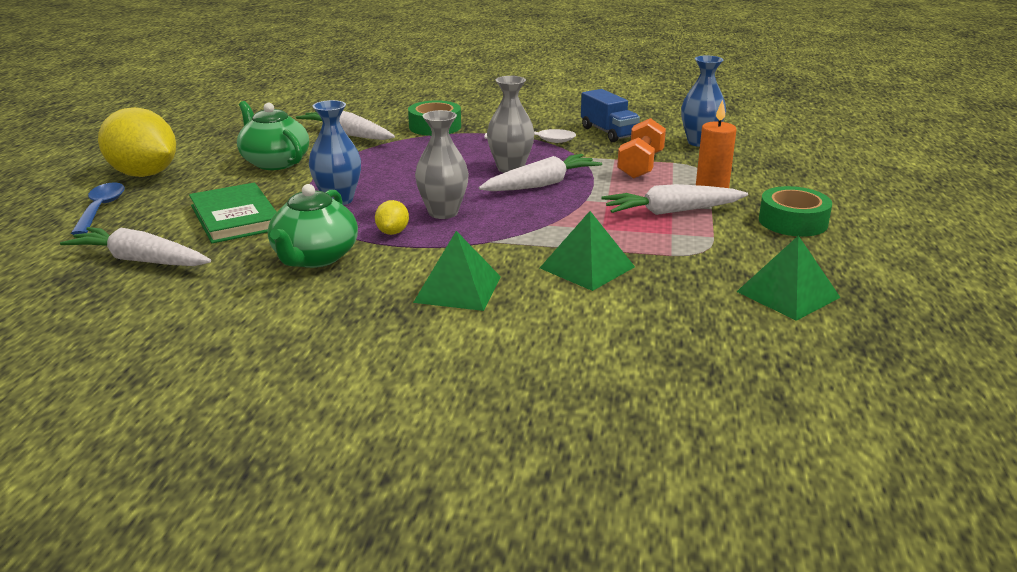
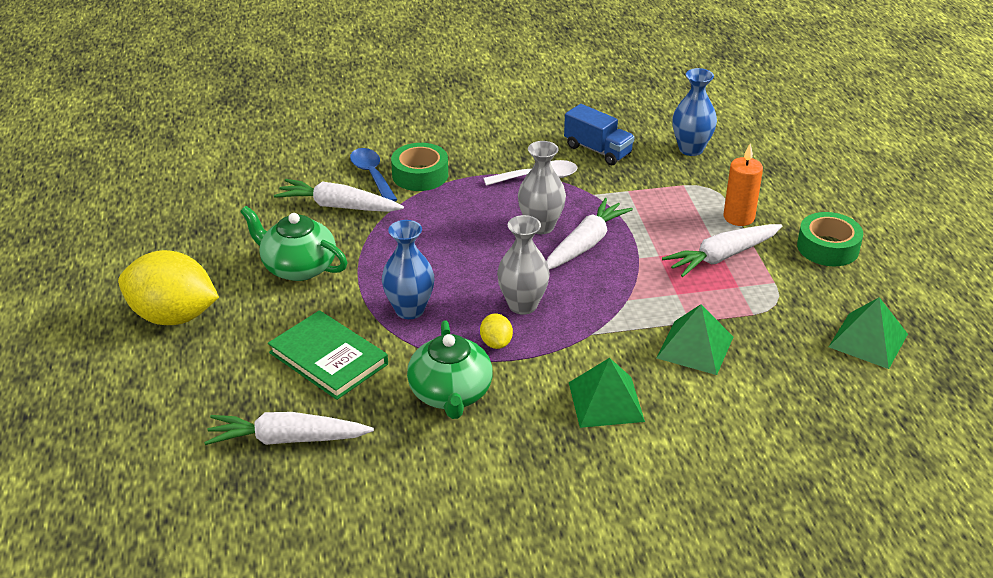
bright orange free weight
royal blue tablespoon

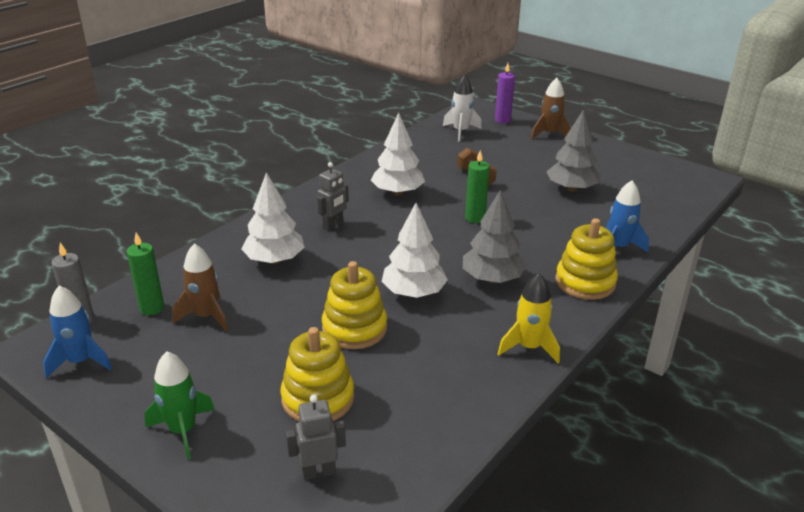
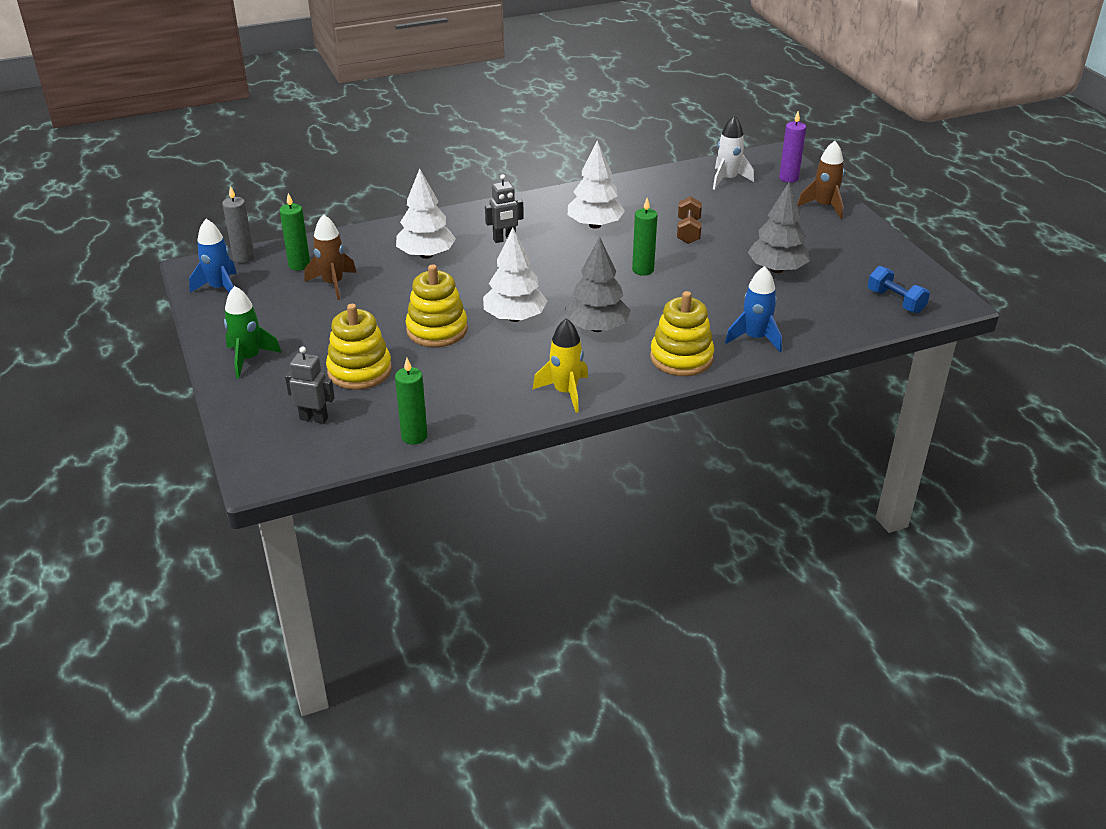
royal blue free weight
emerald wax candle (2nd from left)

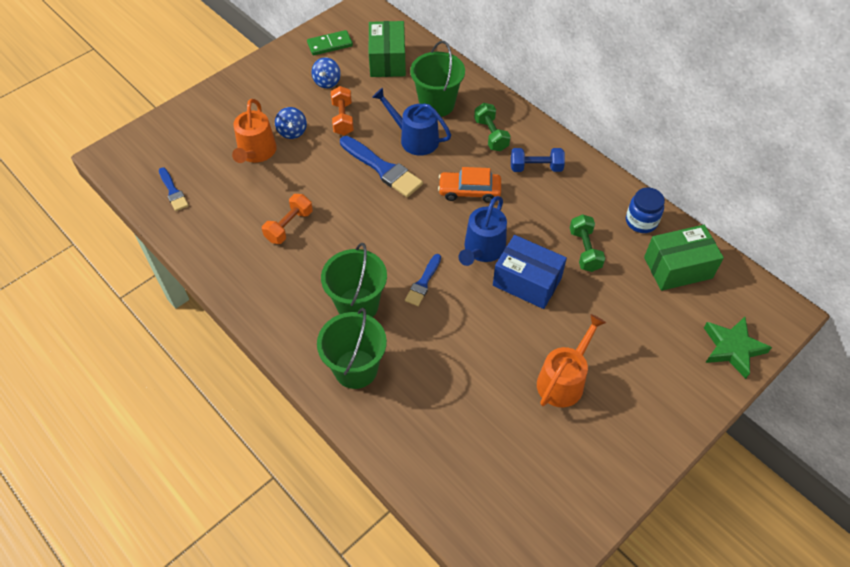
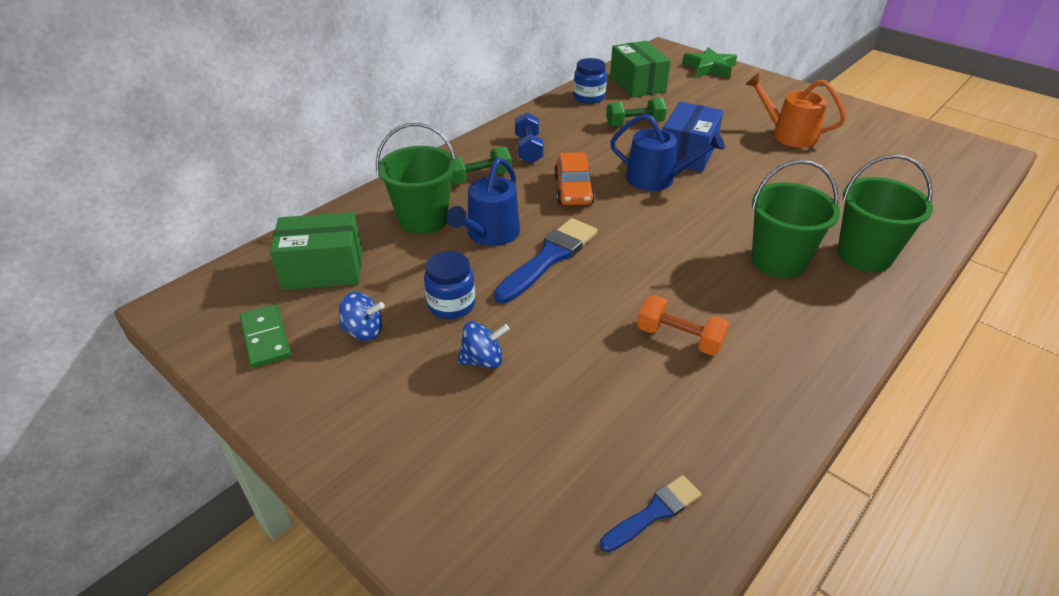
royal blue jam jar (1st from left)
bright orange watering can (1st from left in the first image)
royal blue paint brush (3rd from left in the first image)

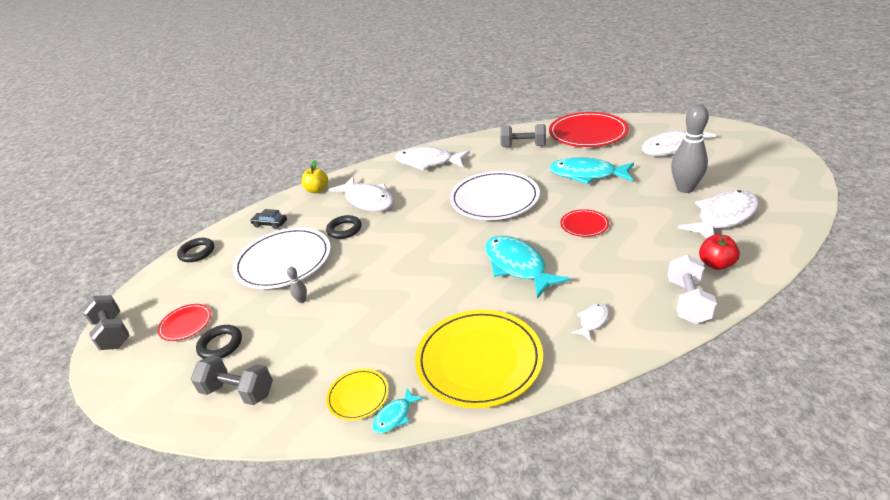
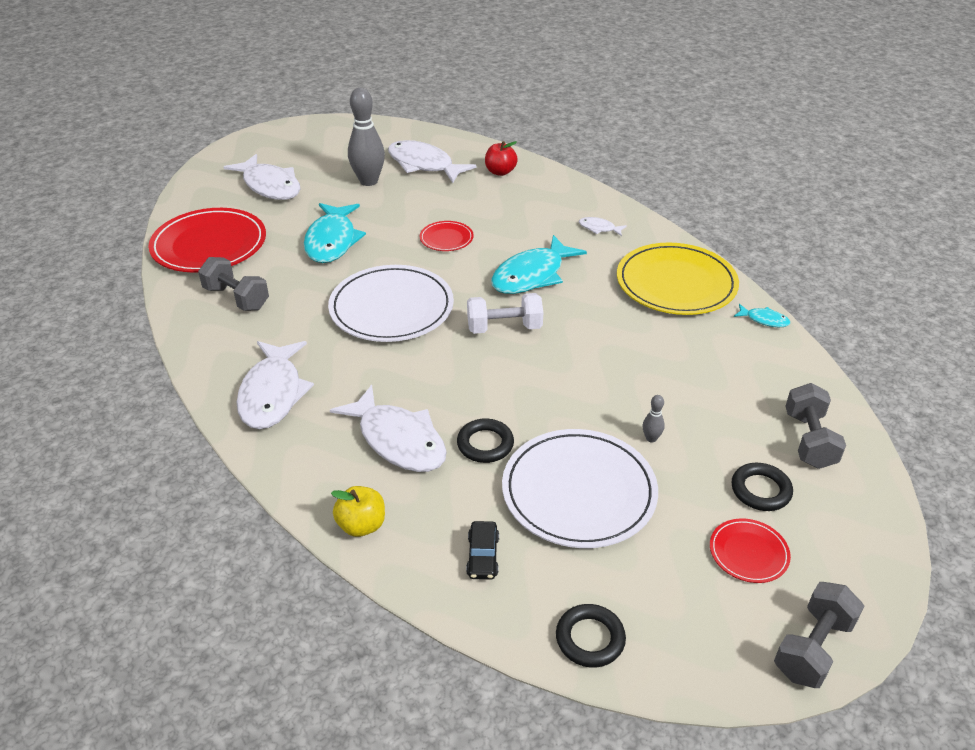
gray free weight (1st from left)
white toy fish (3rd from left)
white free weight
yellow plate (1st from left in the first image)

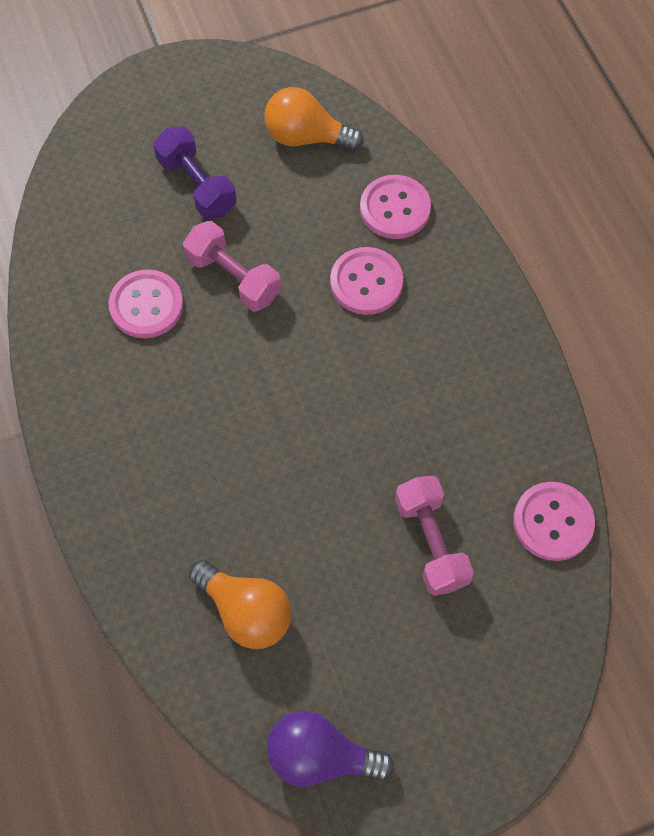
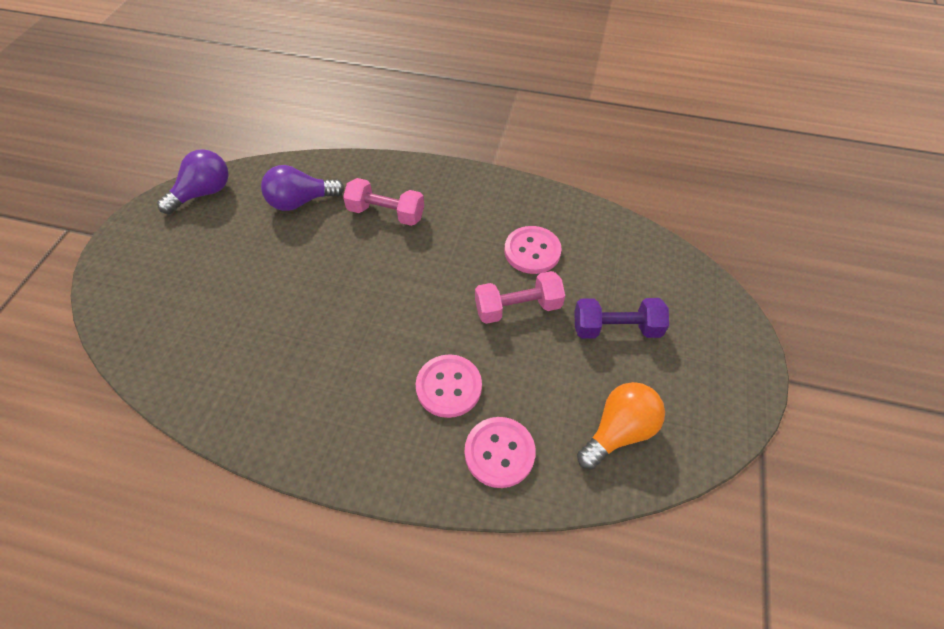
rosy free weight (1st from left)
rosy button (4th from left in the first image)
royal purple lightbulb (2nd from left)

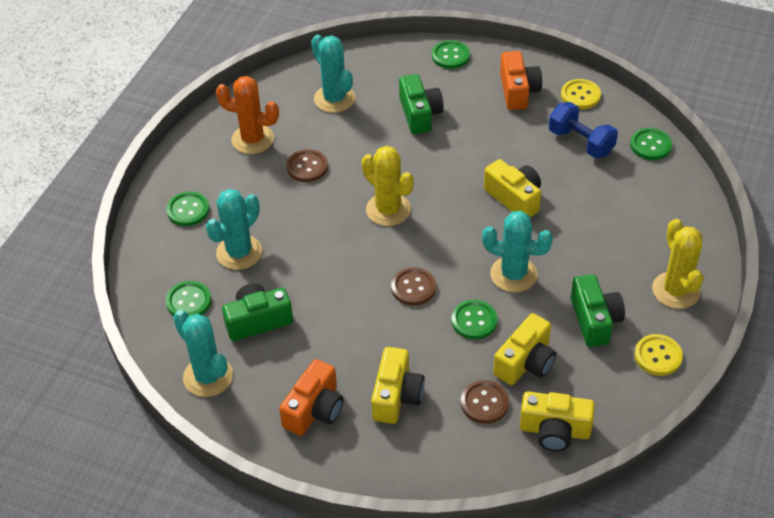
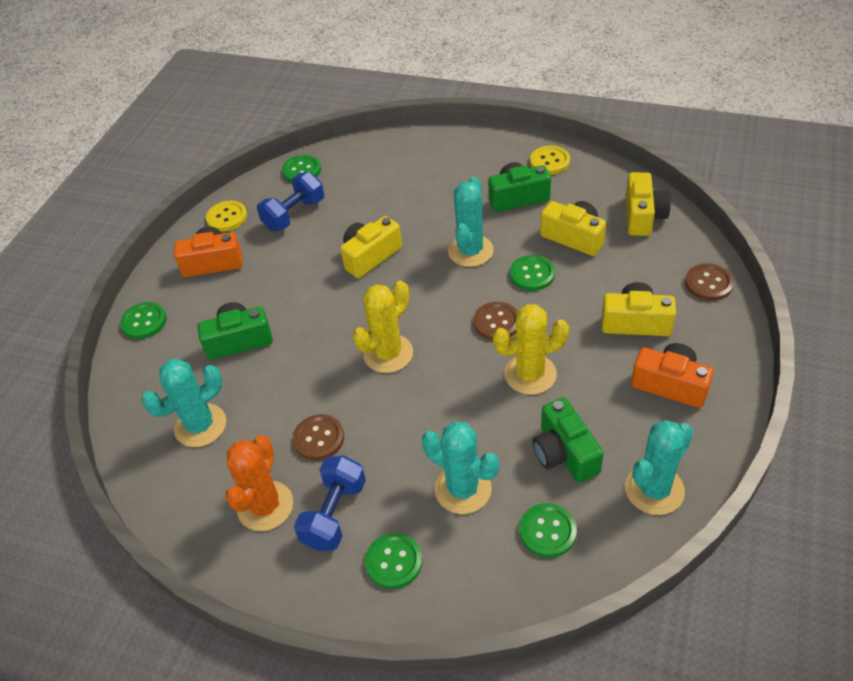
yellow prickly plant (2nd from left)
russet button (3rd from left)
royal blue free weight (2nd from left)

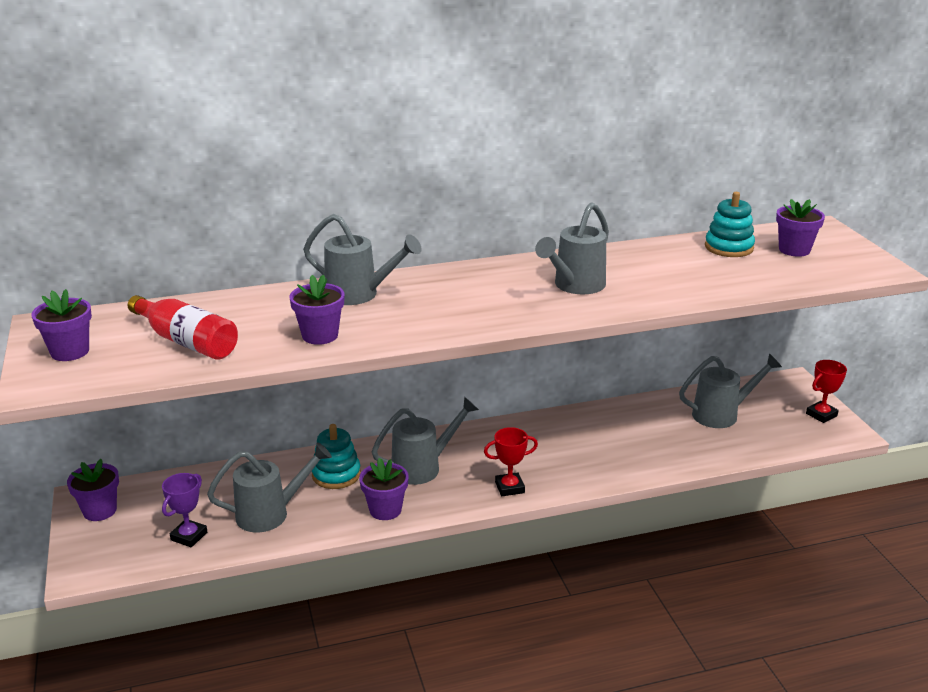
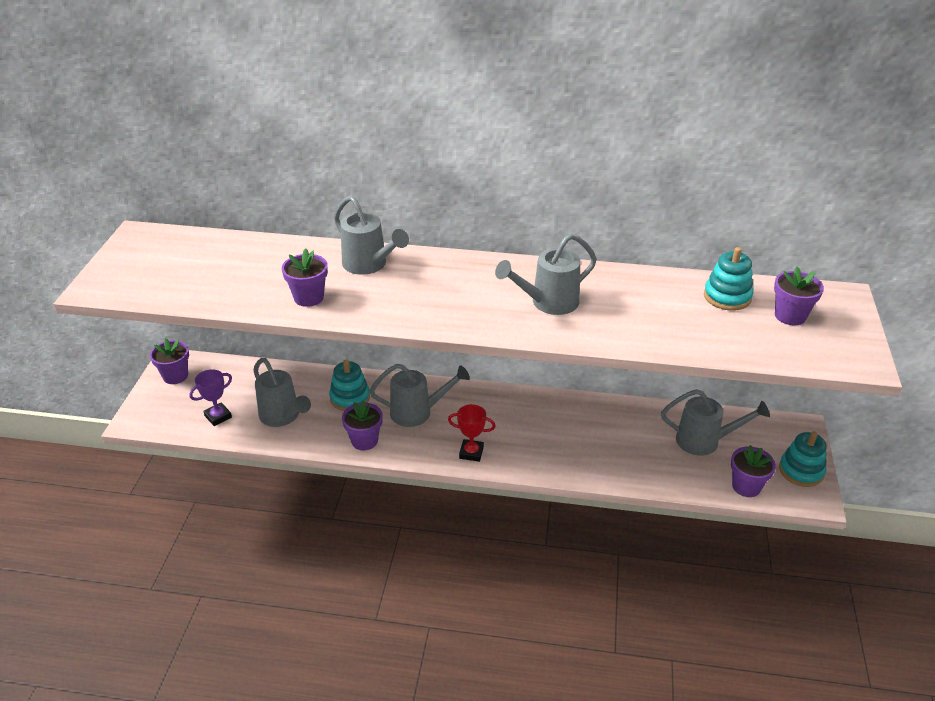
royal purple flower pot (4th from left)
scarlet drink bottle
aqua stacking toy (3rd from left)
gray watering can (1st from left)

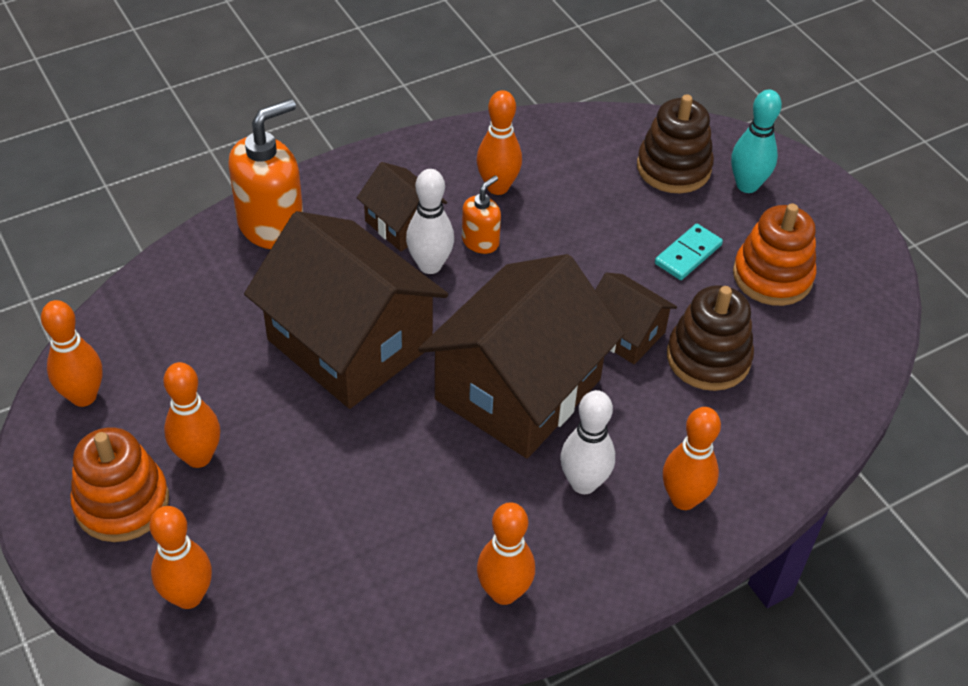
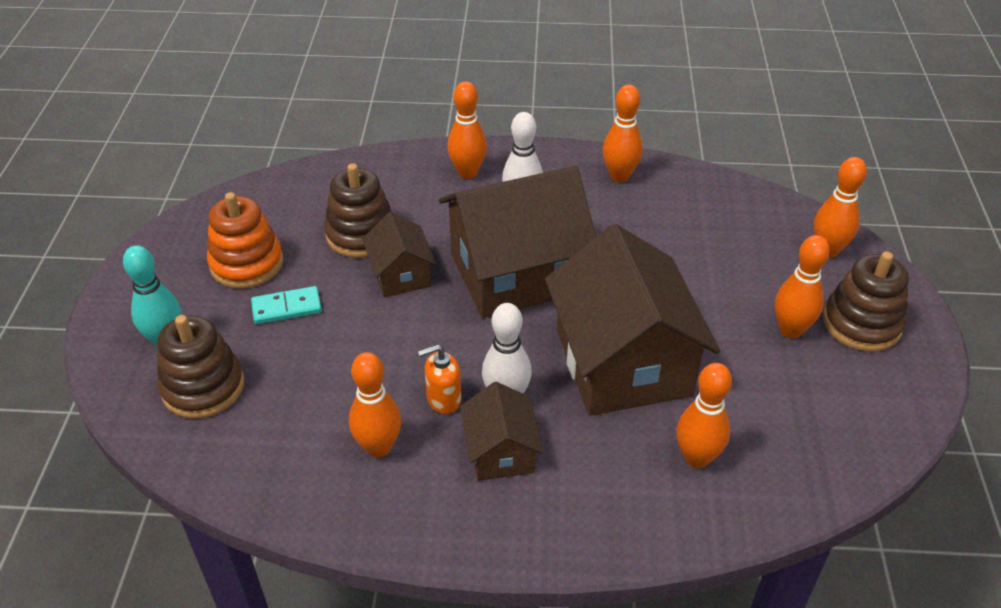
bright orange soap pump (1st from left in the first image)
bright orange tenpin (4th from left)
russet stacking toy (3rd from left)

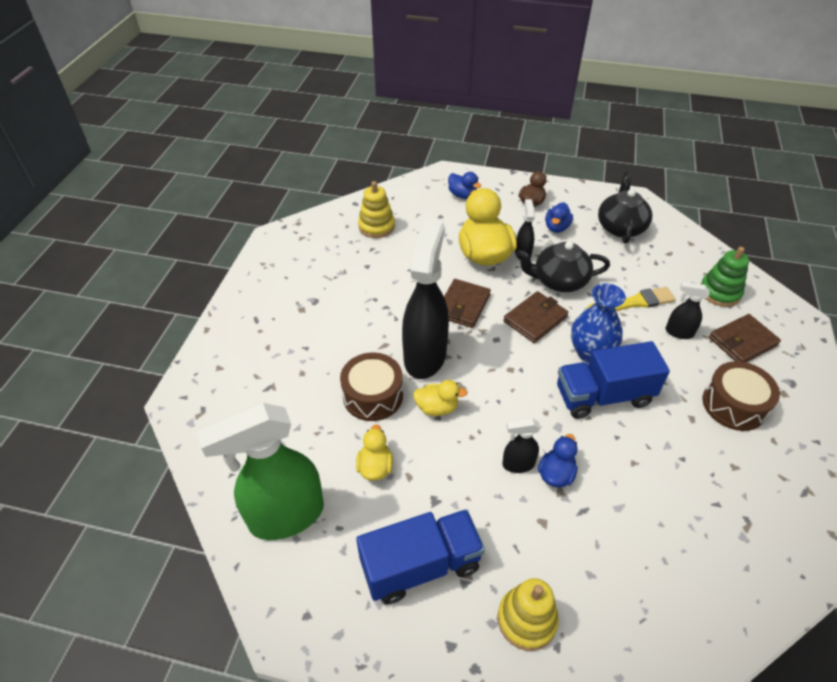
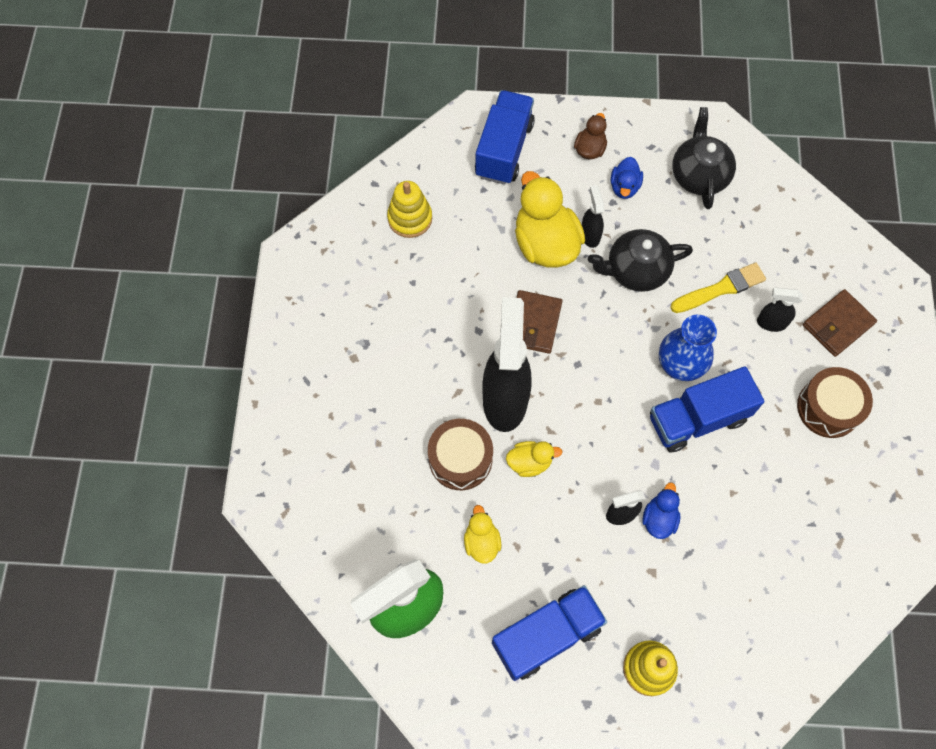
royal blue truck (1st from left)
emerald stacking toy
russet wallet (2nd from left in the first image)

